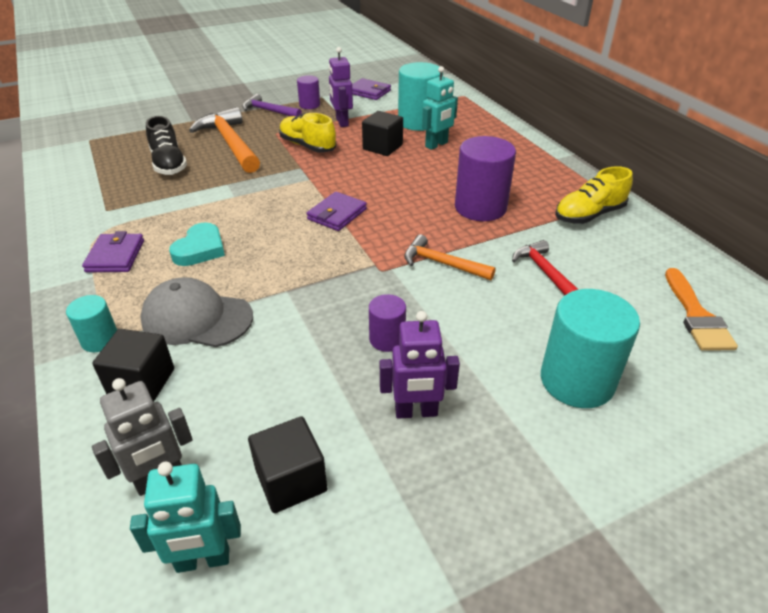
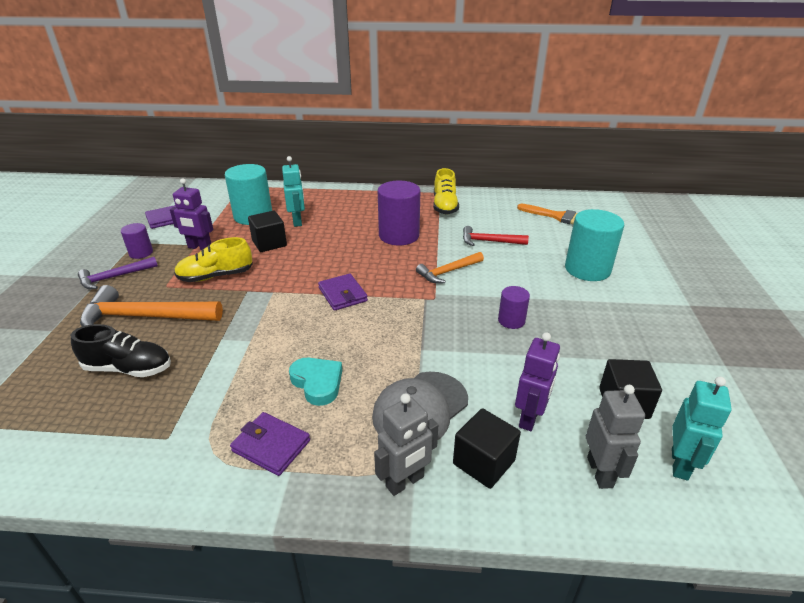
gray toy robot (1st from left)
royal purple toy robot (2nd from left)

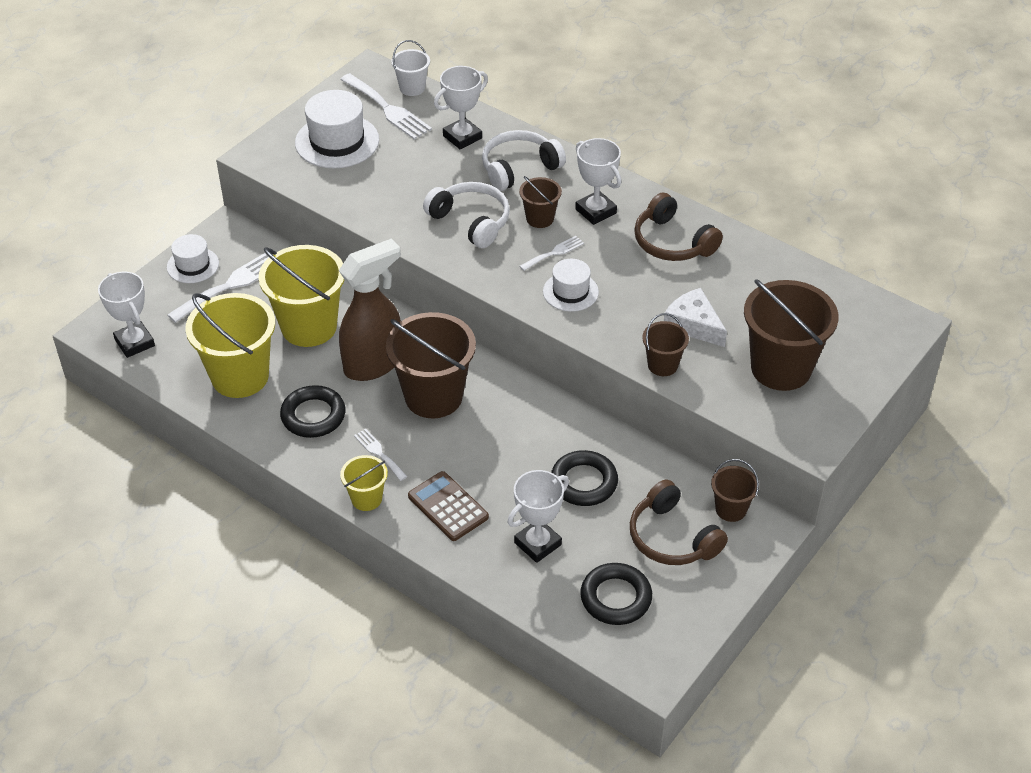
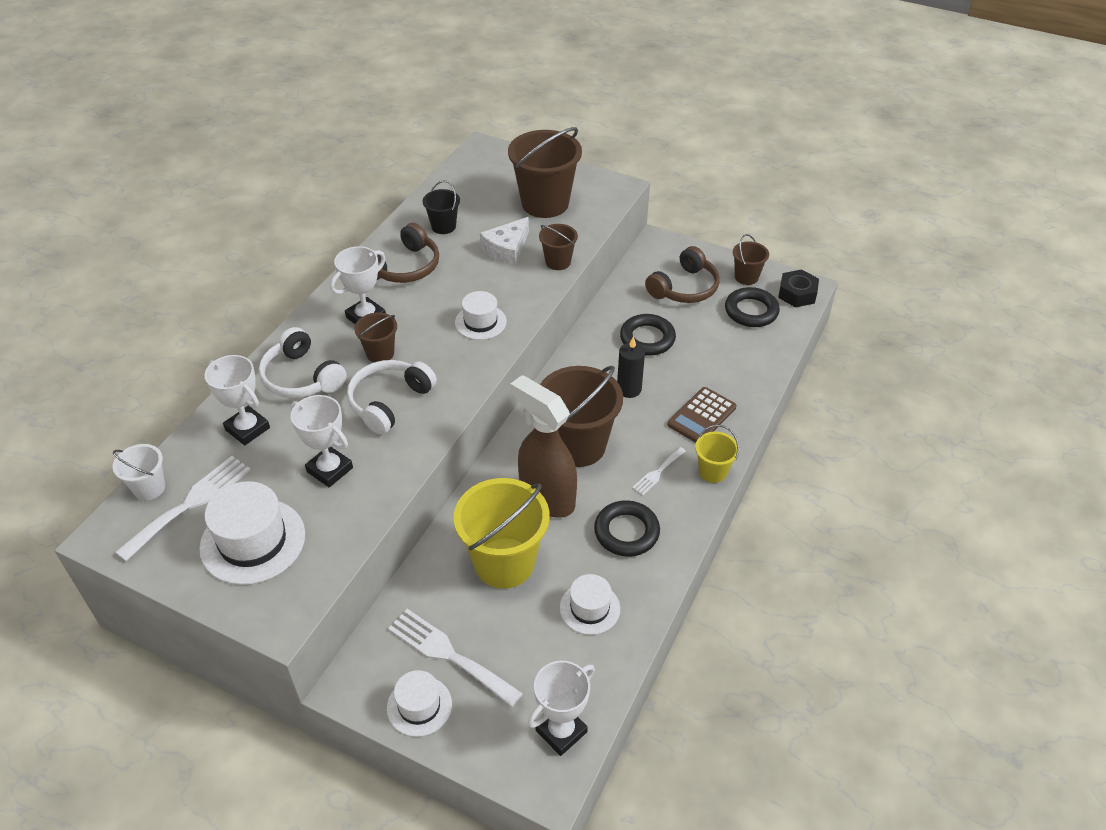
white dinner fork (4th from left in the first image)
white tall hat (4th from left)
russet bucket (5th from left)
white trophy (2nd from left)
black bucket
black hex nut
black wax candle

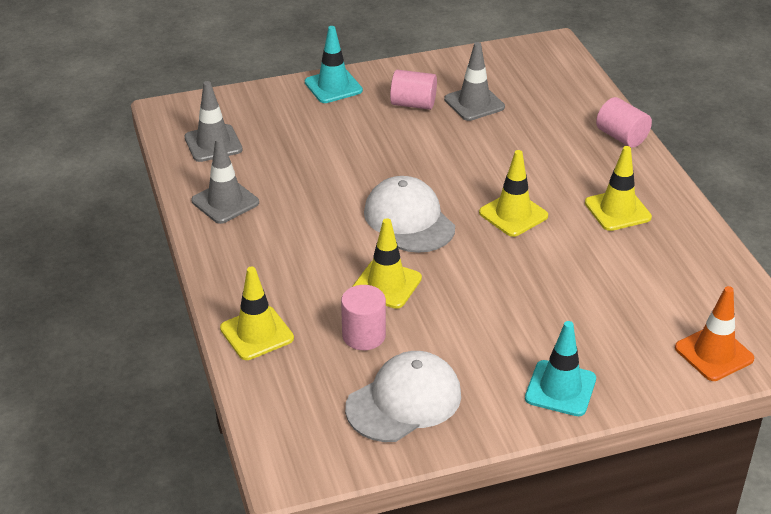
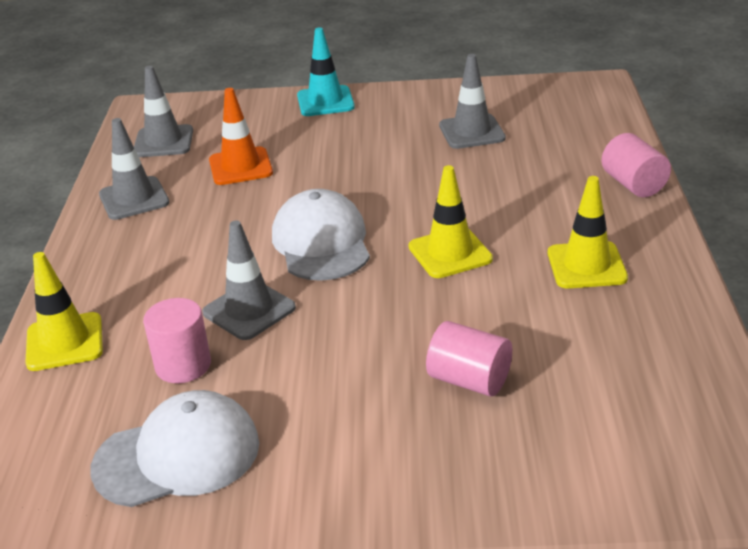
rosy cylinder (2nd from left)
gray road cone (3rd from left)
bright orange road cone
aqua road cone (2nd from left in the first image)

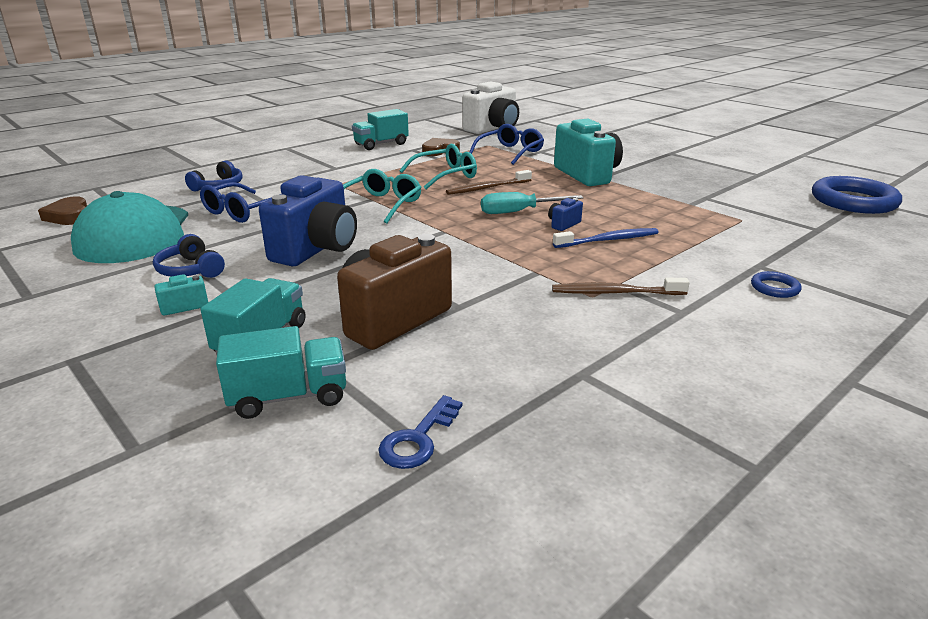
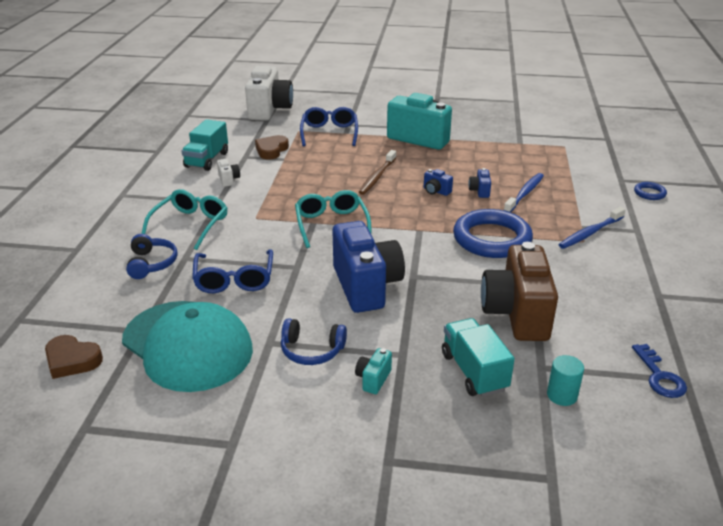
aqua eyeglasses (1st from left)
royal blue hoop (1st from left)
royal blue photo camera (2nd from left)
royal blue tooth brush (2nd from left)
aqua cylinder
white photo camera (1st from left)

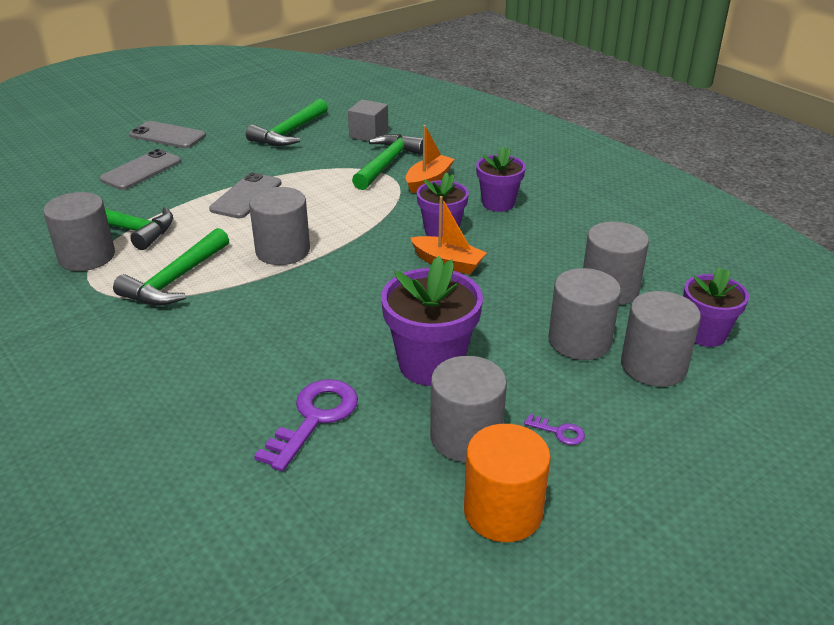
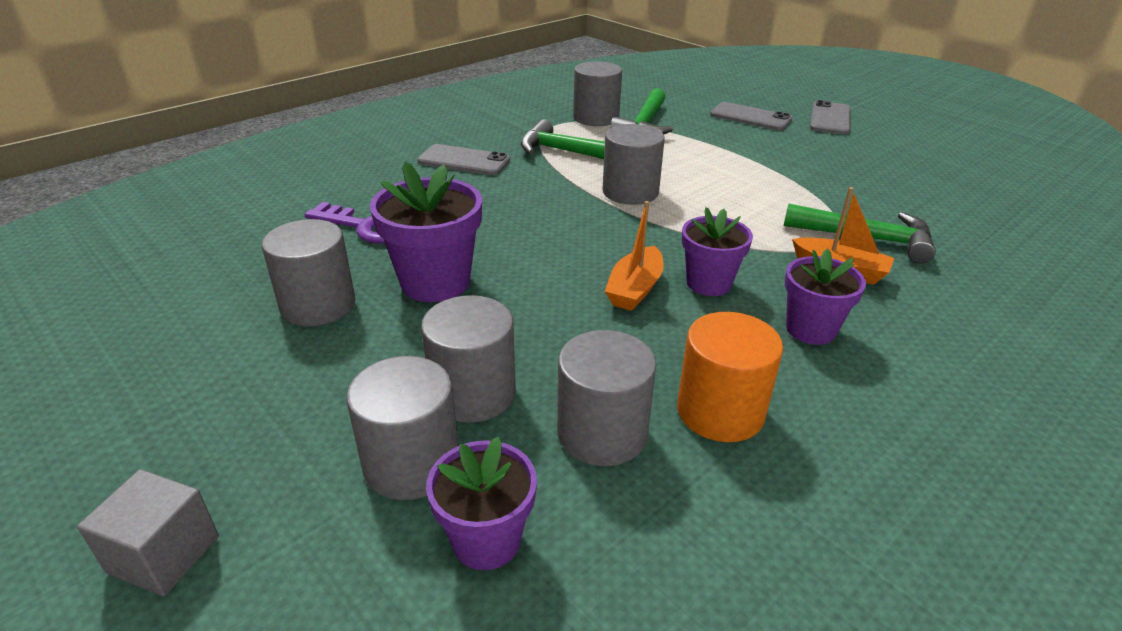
emerald claw hammer (3rd from left in the first image)
gray solid cube
gray phone (1st from left)
royal purple door key (2nd from left in the first image)
bright orange cylinder

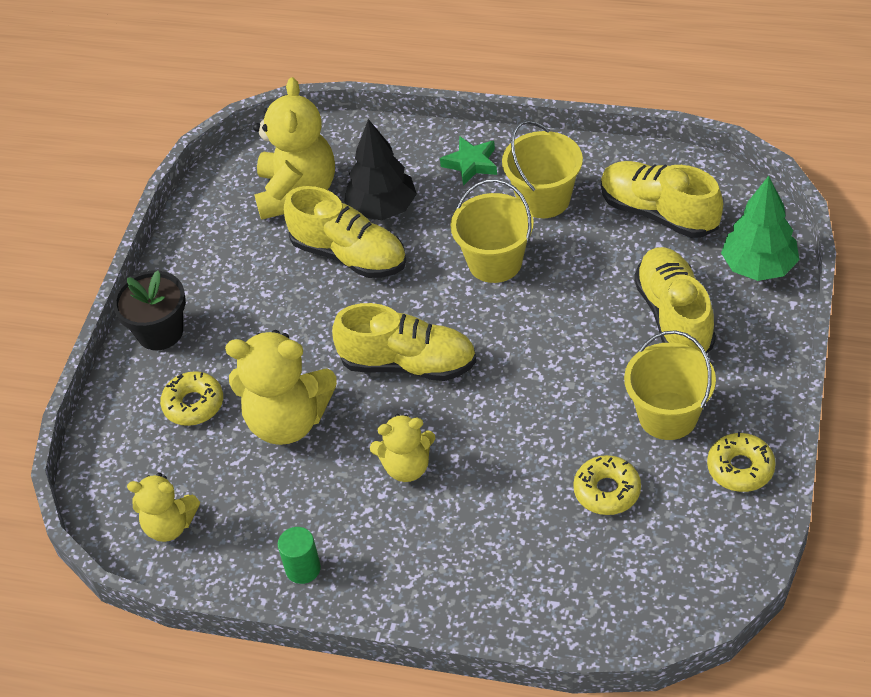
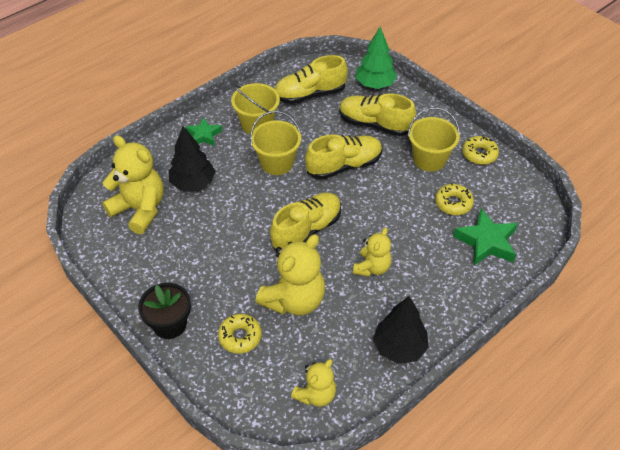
yellow lace-up shoe (3rd from left)
black fir tree (2nd from left)
emerald five-pointed star (2nd from left)

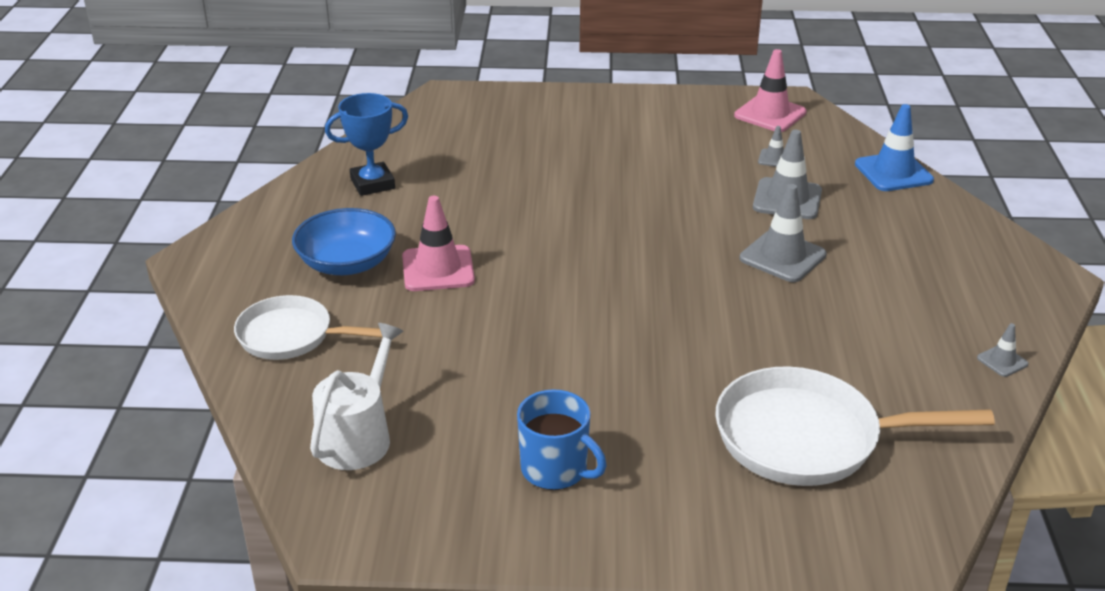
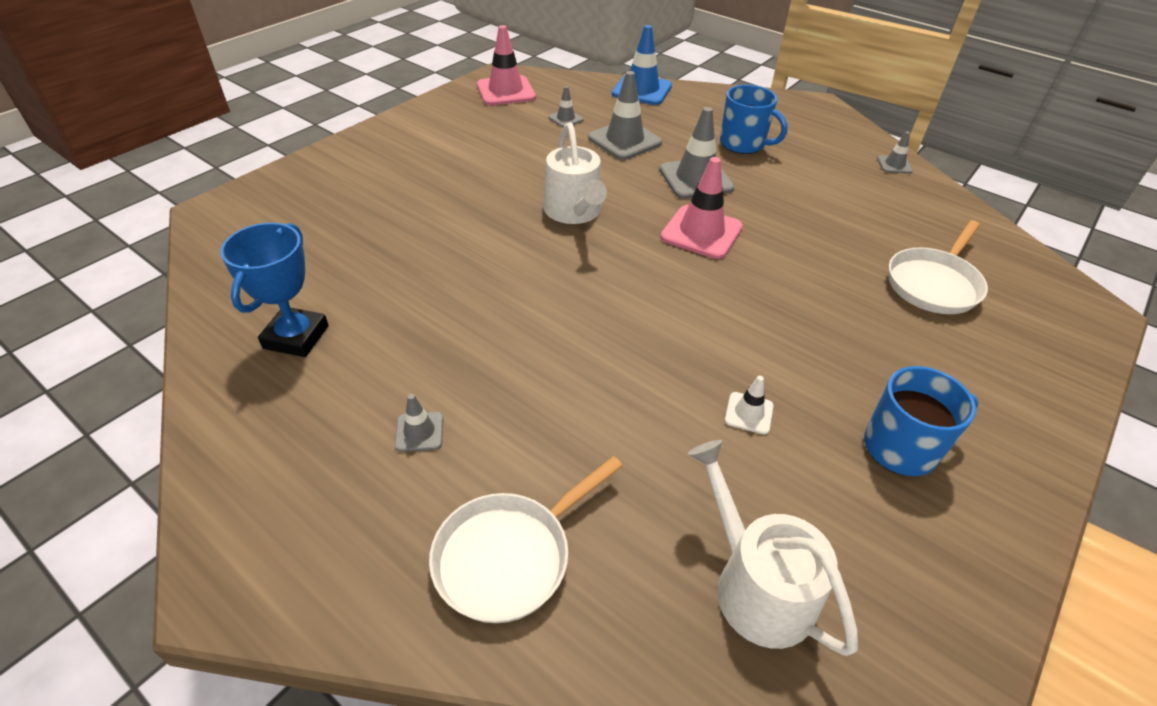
rosy road cone (2nd from left)
gray road cone (1st from left)
white pan (2nd from left)
royal blue mug (1st from left)
white watering can (1st from left)
white road cone

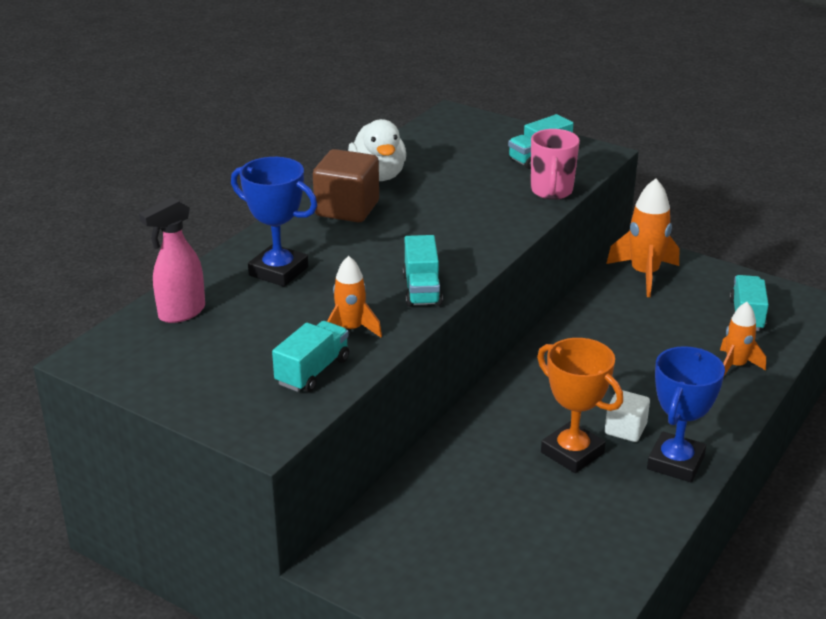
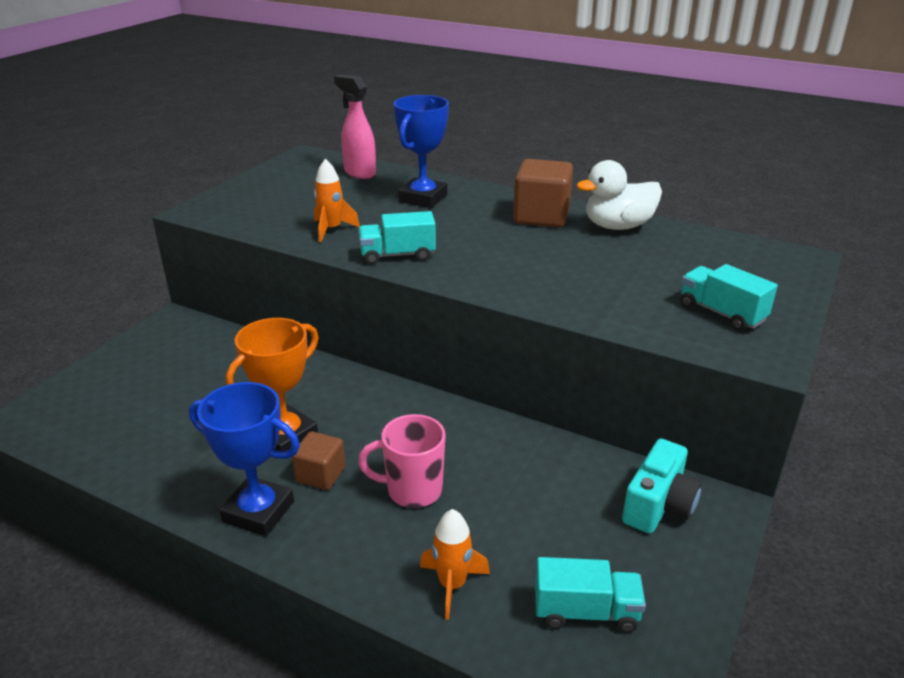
rosy mug
aqua photo camera
aqua truck (1st from left in the first image)
russet solid cube (1st from left)

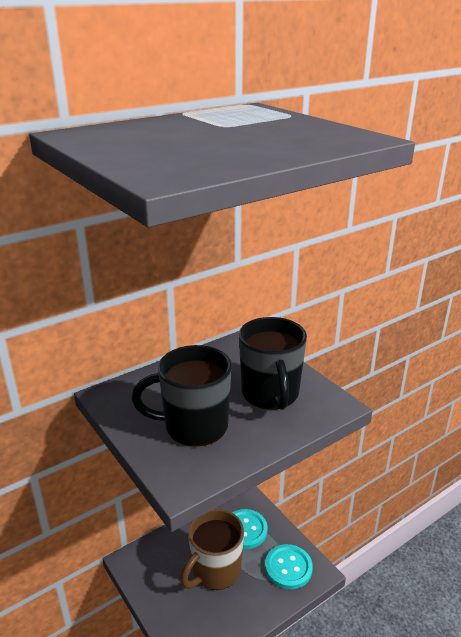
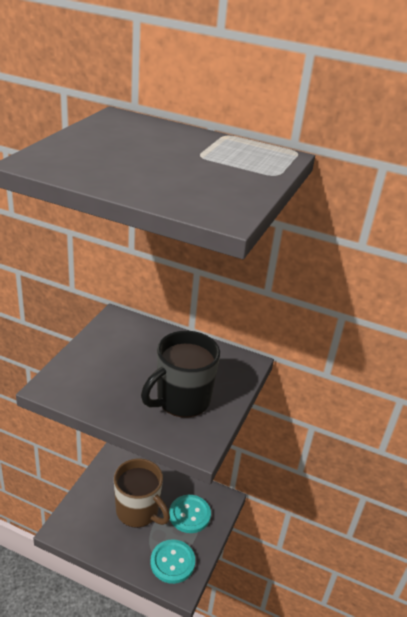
black mug (1st from left in the first image)
russet mug

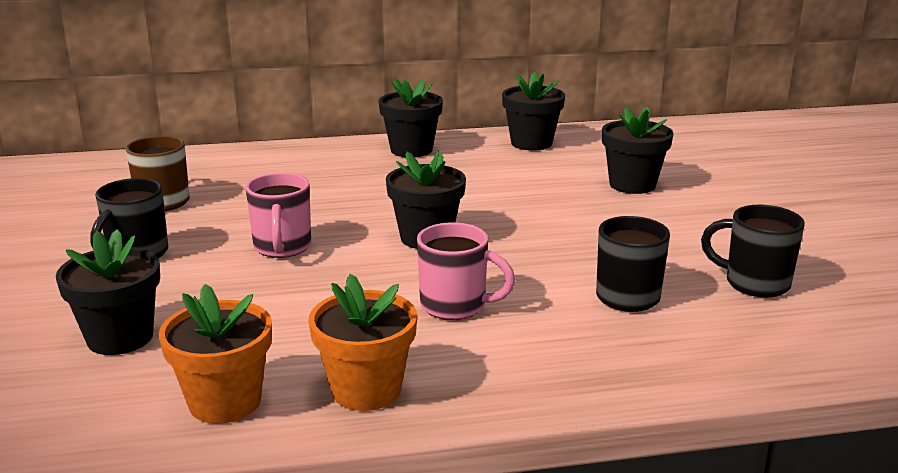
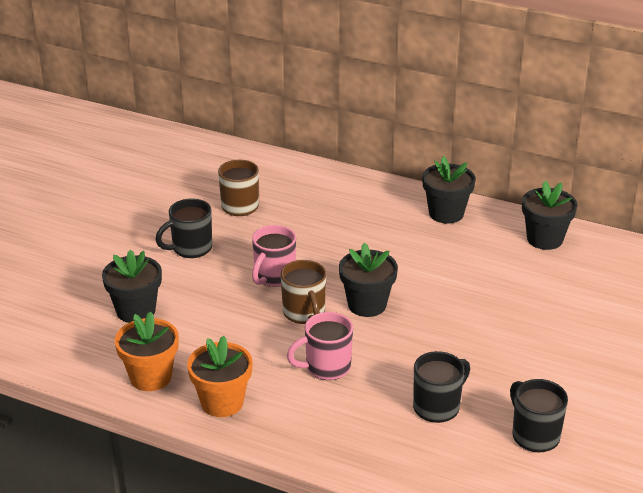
black flower pot (5th from left in the first image)
rosy mug (2nd from left)
russet mug (2nd from left)

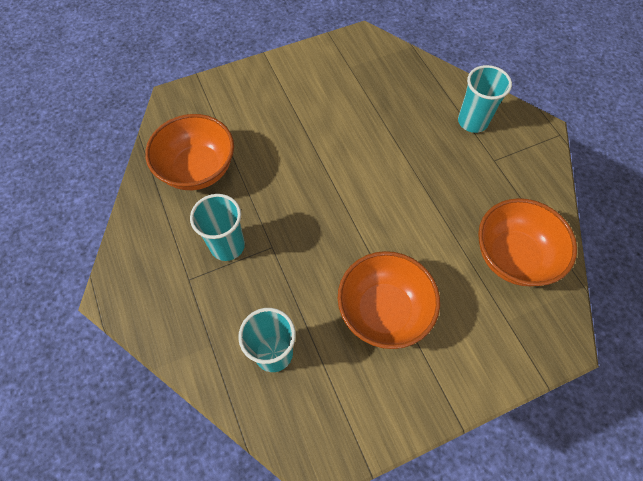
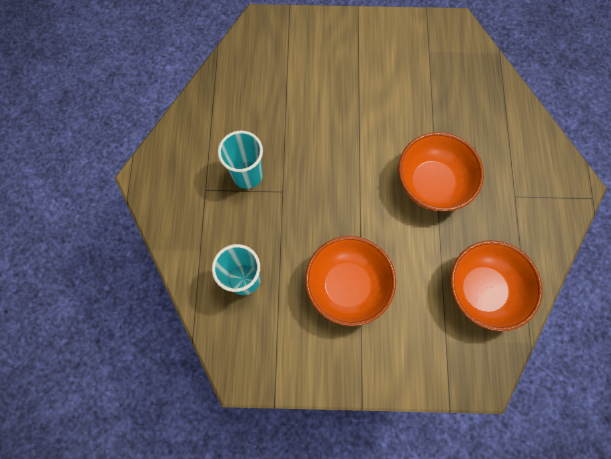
aqua tumbler (3rd from left in the first image)
bright orange bowl (2nd from left)

